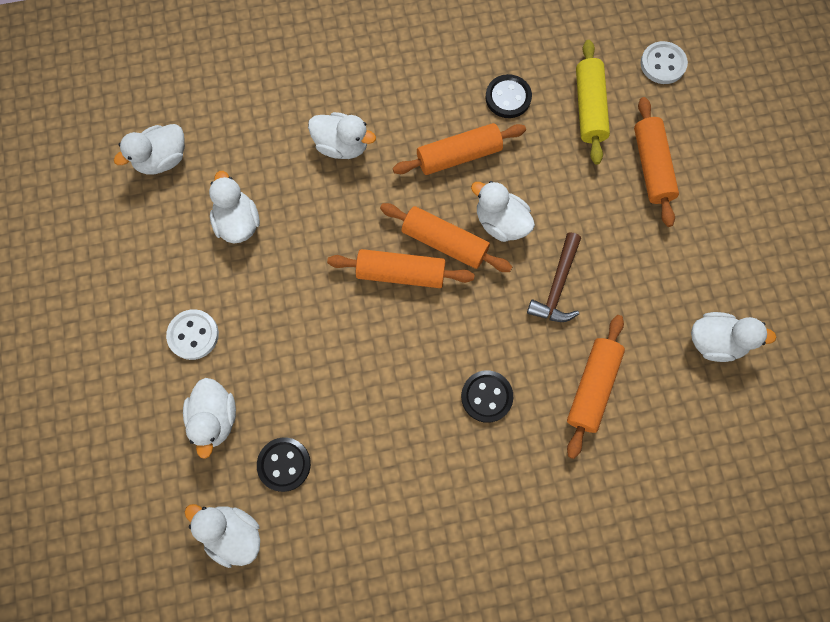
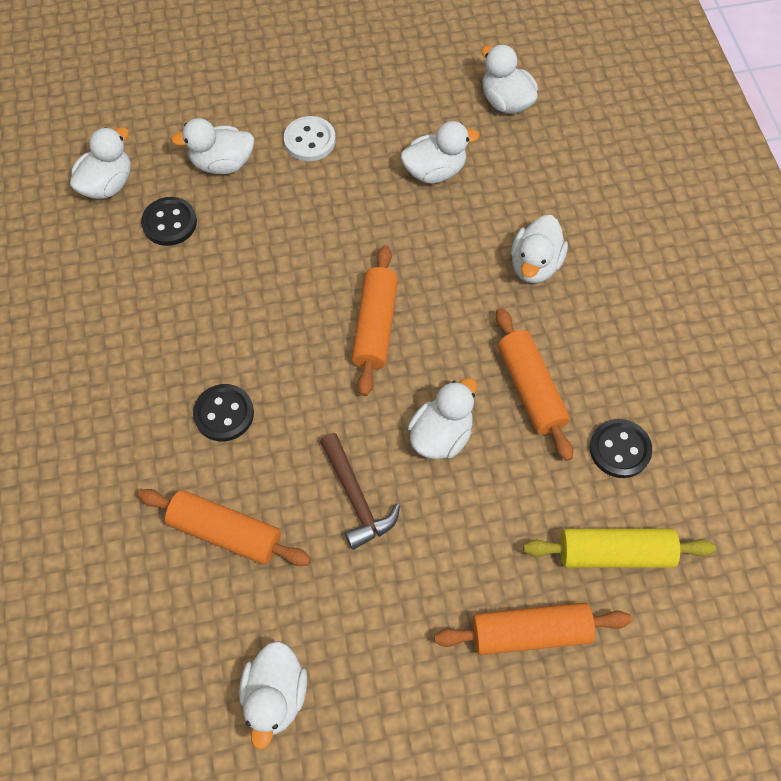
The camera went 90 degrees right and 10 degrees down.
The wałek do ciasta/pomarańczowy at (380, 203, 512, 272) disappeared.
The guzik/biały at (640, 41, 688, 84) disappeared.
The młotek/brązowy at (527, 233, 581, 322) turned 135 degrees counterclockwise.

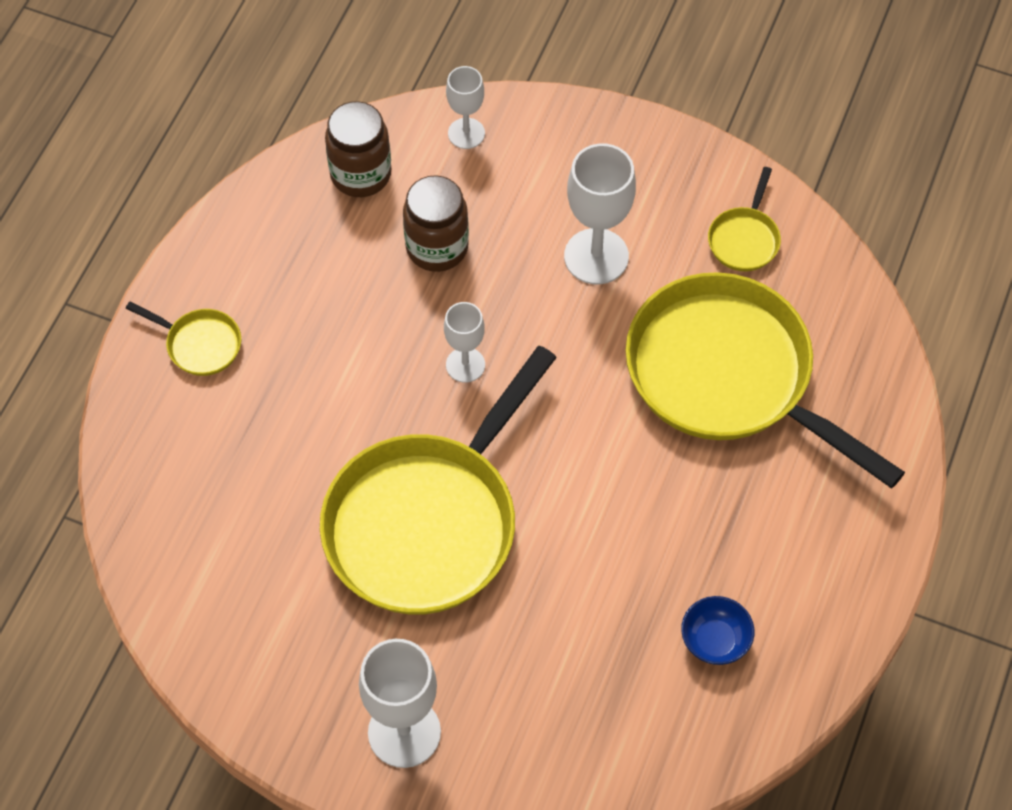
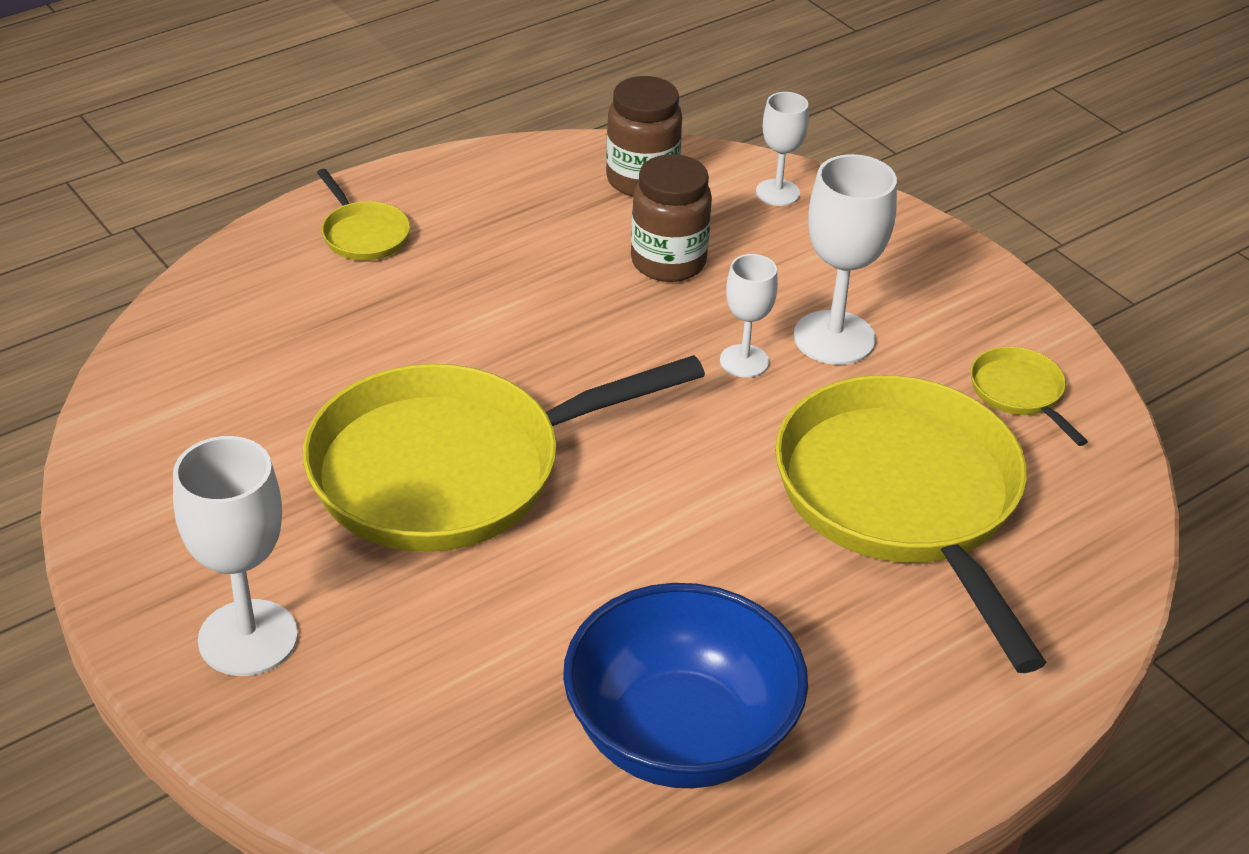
The camera went 30 degrees right and 20 degrees down.
The kielich/biały moved from (444, 302, 485, 383) to (720, 254, 778, 378).
The patelnia/żółty at (708, 167, 781, 271) turned 105 degrees clockwise.
The miska/niebieski at (681, 596, 754, 665) changed to 2.29 times the size.

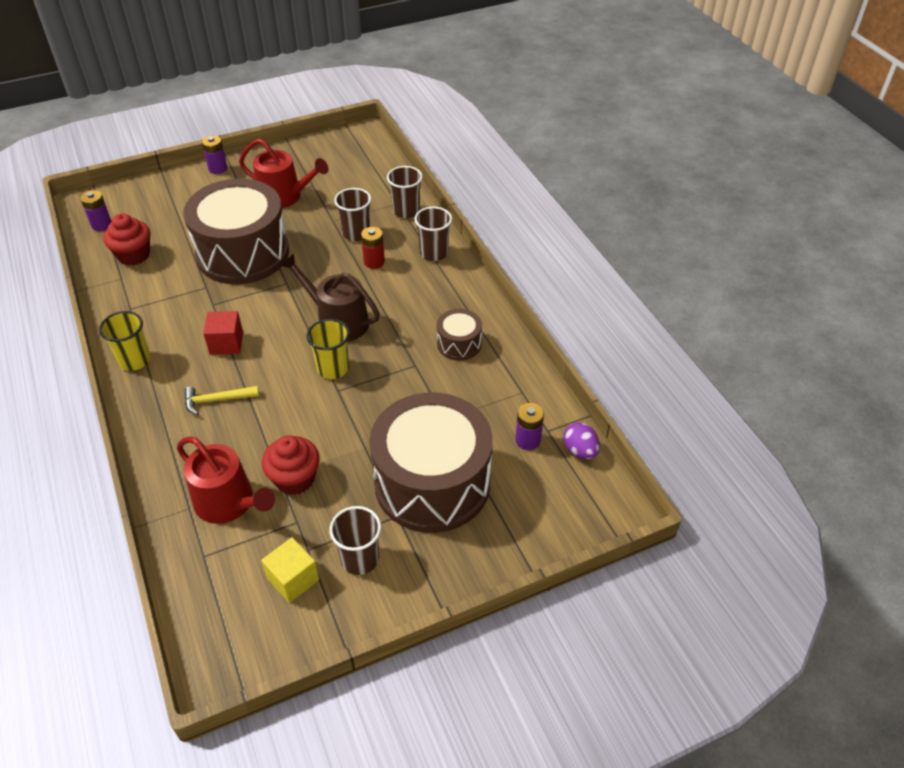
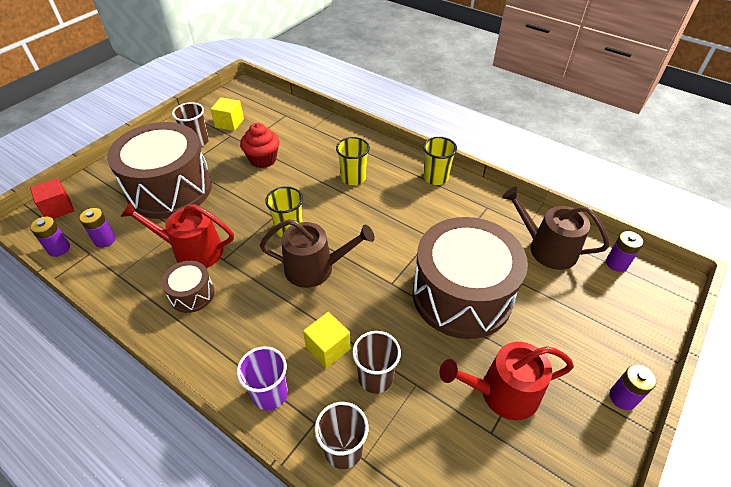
The camera went 150 degrees right and 0 degrees up.
The konewka/czerwony moved from (177, 436, 275, 524) to (120, 201, 234, 268).
The sześcian/czerwony moved from (203, 311, 243, 355) to (30, 178, 74, 219).
The muffinka/czerwony at (103, 213, 150, 266) was replaced by the konewka/brązowy at (502, 187, 610, 270).
The młotek/żółty at (185, 386, 259, 415) was replaced by the szklanka/żółty at (336, 137, 370, 185).
The bateria/czerwony at (361, 227, 385, 269) was replaced by the sześcian/żółty at (303, 312, 351, 368).
The jajko/fioletowy at (563, 422, 600, 459) was replaced by the bateria/fioletowy at (30, 217, 70, 257).
The szklanka/brązowy at (415, 207, 452, 261) became the szklanka/fioletowy at (237, 346, 288, 410).

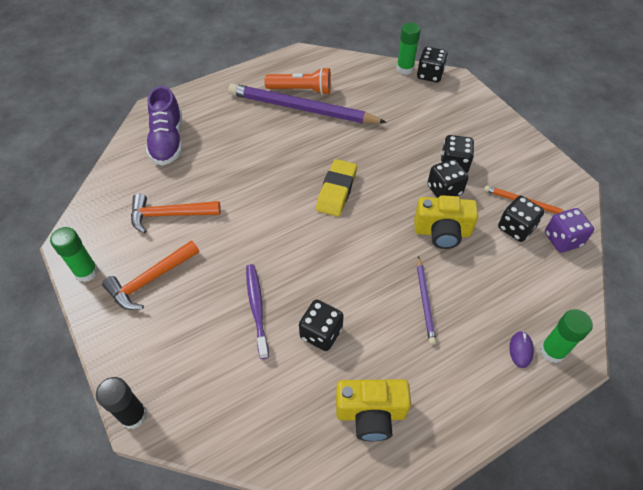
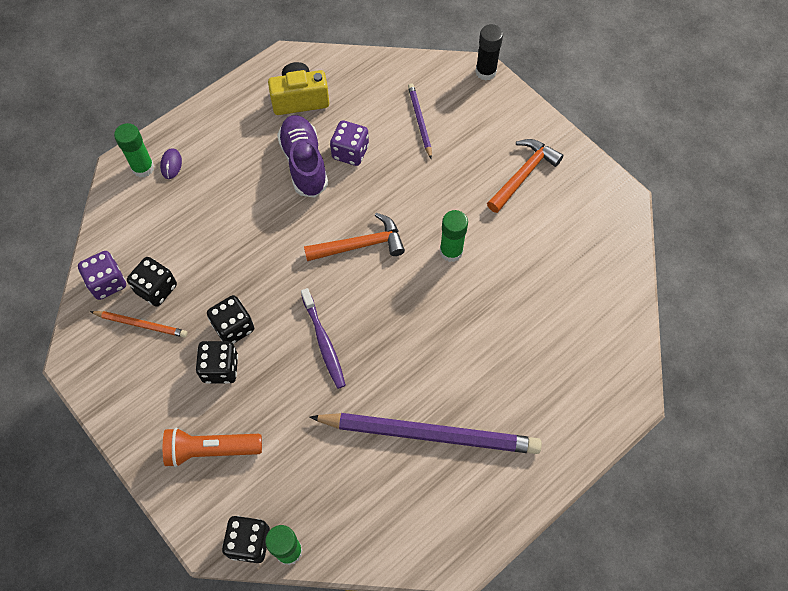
The camera went 170 degrees right and 10 degrees up.
The gumka do mazania/żółty at (316, 159, 357, 217) disappeared.
The aparat fotograficzny/żółty at (414, 195, 478, 249) disappeared.
The klej w sztyfcie/zielony moved from (50, 227, 98, 282) to (440, 210, 468, 262).
The młotek/pomarańczowy moved from (131, 194, 221, 233) to (304, 213, 405, 261).
The but/fioletowy moved from (146, 86, 183, 166) to (277, 115, 328, 198).
The szczoteczka do zębów/fioletowy moved from (246, 264, 269, 359) to (301, 288, 346, 389).
The latarka/pomarańczowy moved from (265, 67, 331, 95) to (163, 427, 262, 467).
The ołówek/fioletowy moved from (417, 256, 436, 345) to (408, 84, 432, 159).
The kostka do gry/czarny at (299, 299, 344, 351) became the kostka do gry/fioletowy at (330, 120, 369, 166).

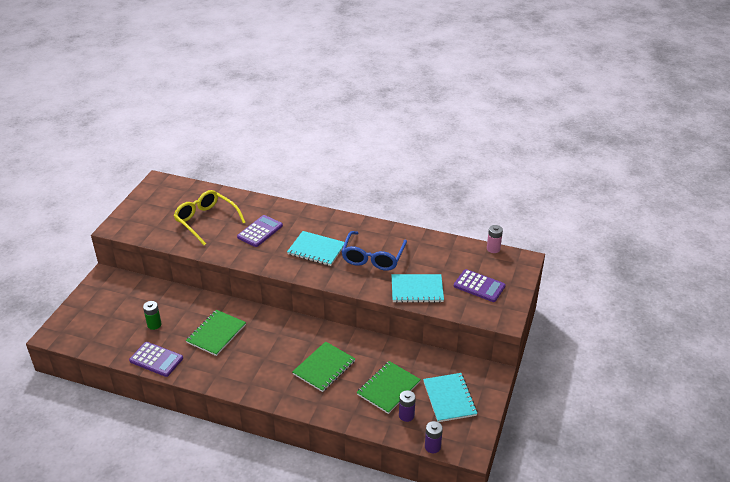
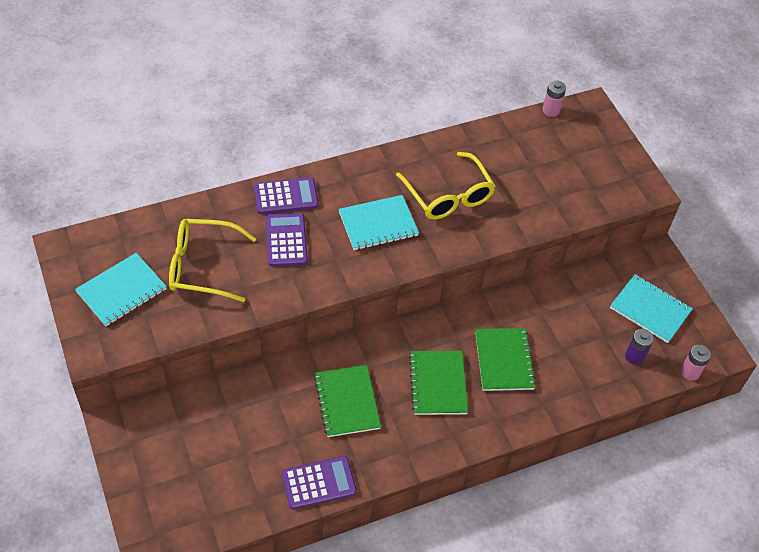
The camera went 45 degrees left and 15 degrees up.
The bateria/zielony at (143, 301, 162, 330) disappeared.
The zeszyt/zielony moved from (357, 361, 421, 414) to (409, 351, 468, 415).
The zeszyt/turkusowy moved from (392, 274, 444, 303) to (75, 253, 167, 326).
The kalkulator/fioletowy moved from (454, 269, 505, 302) to (254, 177, 319, 214).
The okulary/niebieski at (341, 231, 407, 271) became the okulary/żółty at (396, 152, 495, 220).
The bateria/fioletowy at (425, 421, 443, 453) became the bateria/różowy at (681, 345, 711, 381).

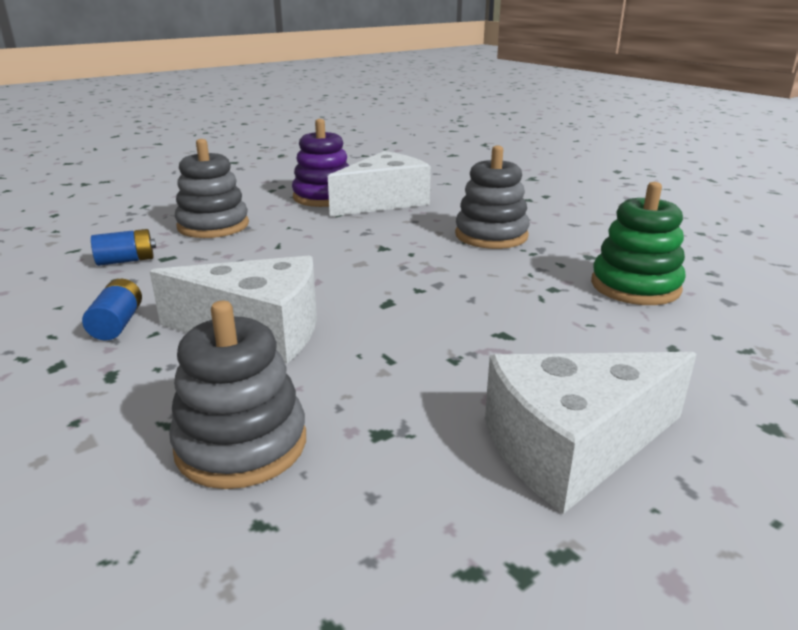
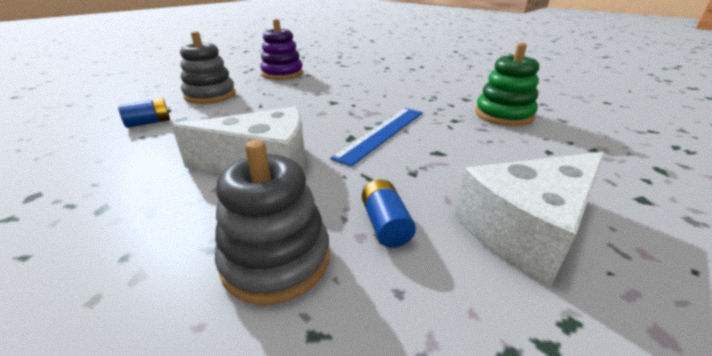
The camera went 10 degrees left and 5 degrees up.
The ser/biały at (328, 151, 431, 217) disappeared.
The zabawka nakładanka/szary at (455, 145, 530, 249) disappeared.
The linijka/niebieski at (330, 108, 423, 167) appeared.
The bateria/niebieski moved from (82, 279, 142, 340) to (362, 179, 416, 248).

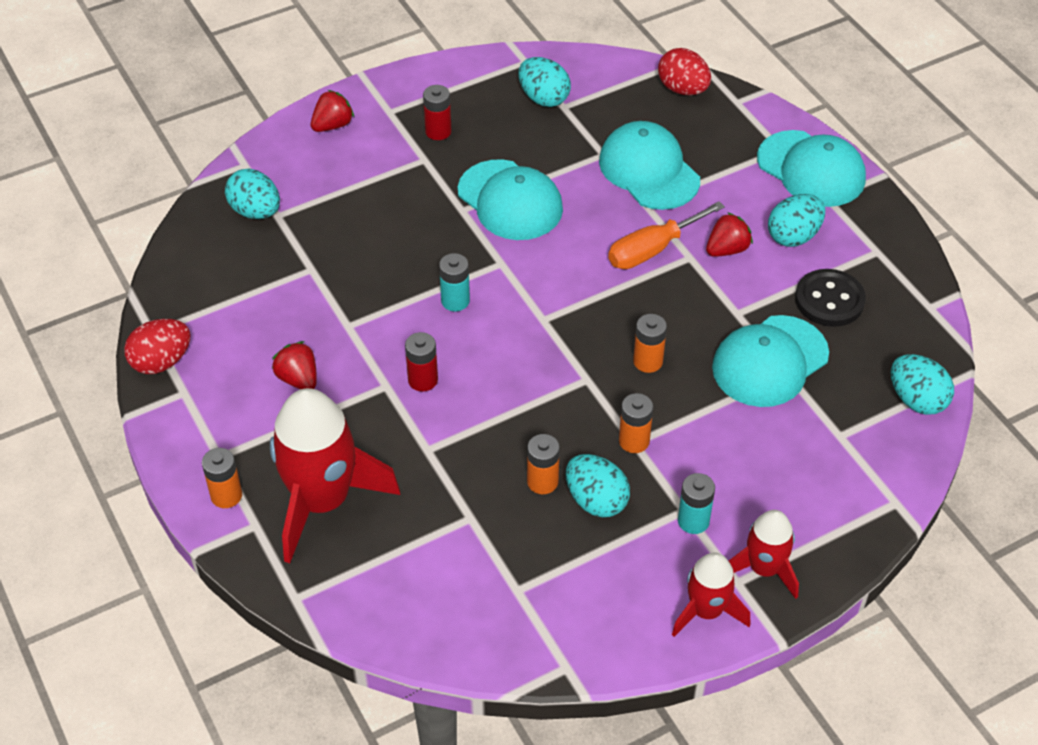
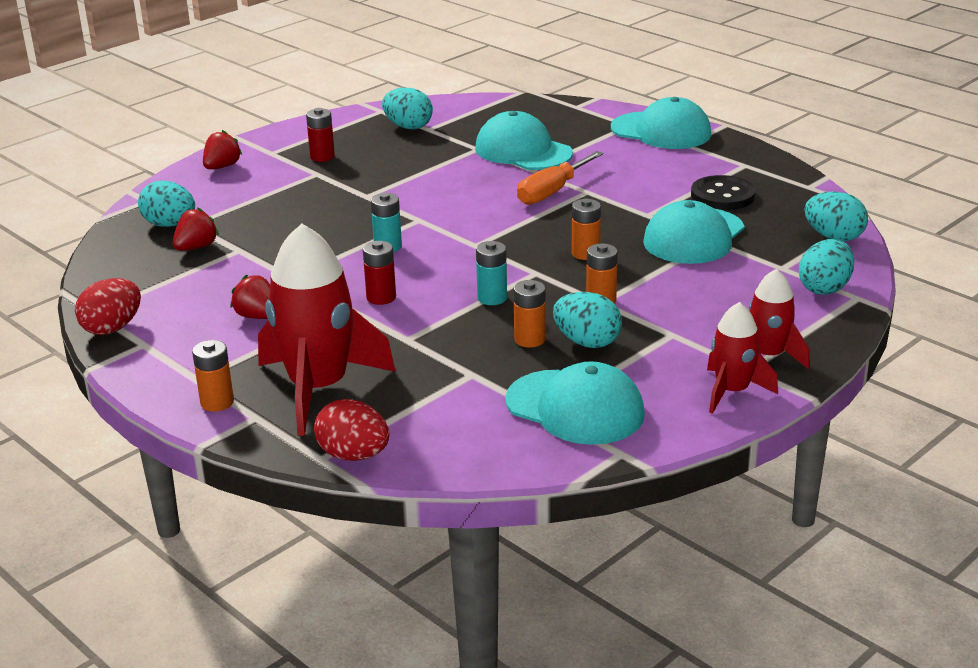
The camera went 15 degrees left and 20 degrees down.
The czapka/turkusowy moved from (458, 159, 563, 240) to (505, 361, 645, 445).
The jajko/czerwony moved from (658, 48, 711, 95) to (314, 399, 389, 461).
The bateria/turkusowy moved from (678, 473, 715, 534) to (476, 241, 507, 305).
The truskawka/czerwony moved from (706, 212, 753, 257) to (173, 207, 219, 251).
The jajko/turkusowy moved from (768, 194, 825, 247) to (799, 239, 854, 295).

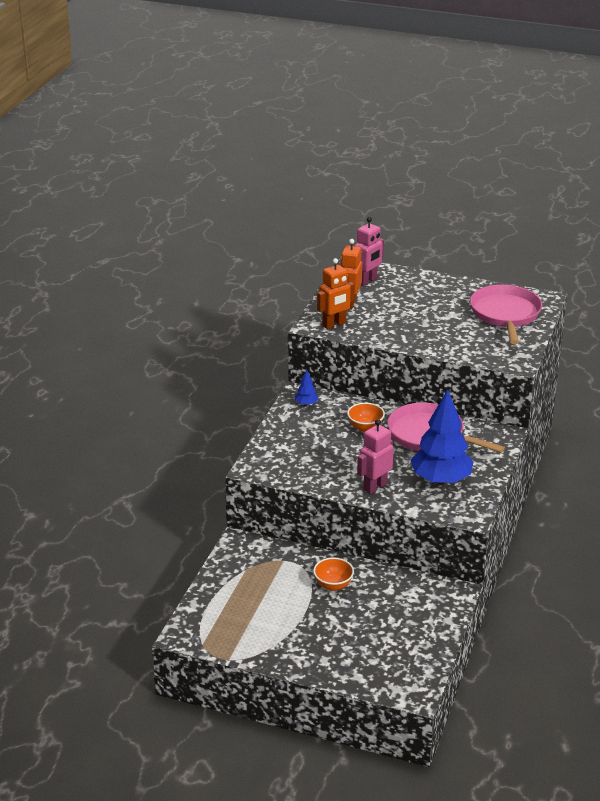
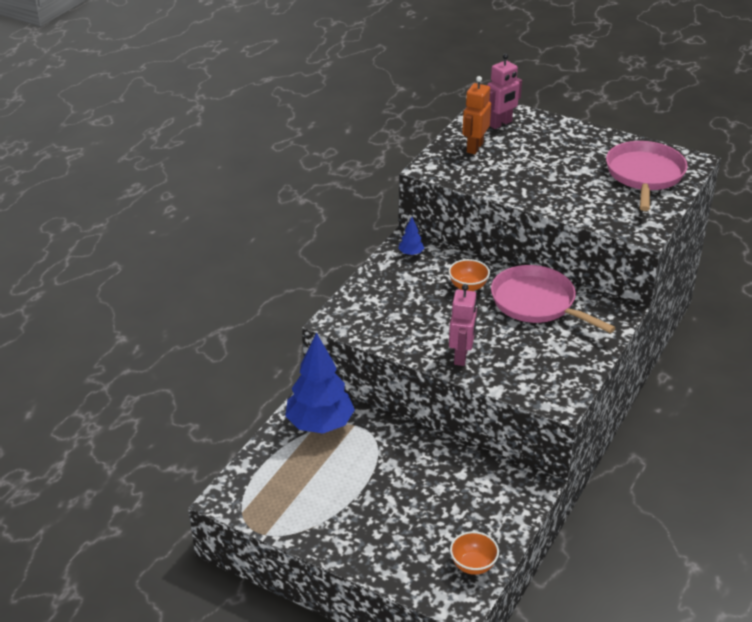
The camera went 10 degrees right and 5 degrees up.
The robot/pomarańczowy at (317, 258, 355, 329) disappeared.
The miska/pomarańczowy moved from (313, 557, 354, 591) to (450, 531, 499, 575).
The drzewko/niebieski moved from (411, 389, 473, 485) to (285, 333, 355, 433).
The robot/różowy at (357, 419, 394, 494) turned 135 degrees clockwise.

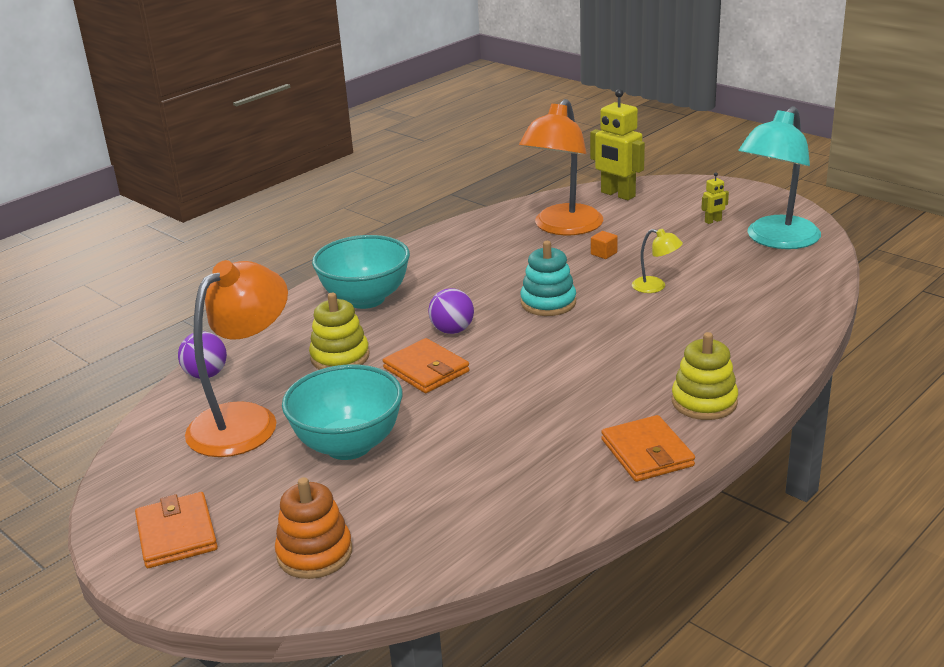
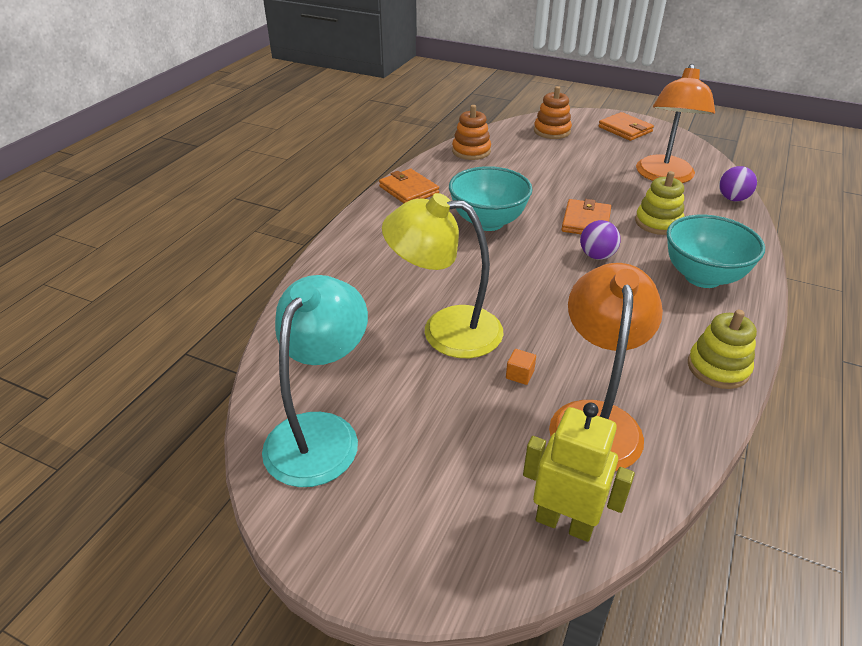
The camera went 160 degrees right and 10 degrees up.
The zabawka nakładanka/turkusowy at (520, 241, 576, 316) disappeared.
The robot/żółty at (701, 172, 729, 224) disappeared.
The zabawka nakładanka/pomarańczowy at (452, 105, 491, 160) appeared.
The miska/turkusowy moved from (282, 364, 402, 460) to (449, 166, 533, 231).
The zabawka nakładanka/żółty moved from (672, 332, 738, 420) to (688, 310, 757, 389).
The portfel/pomarańczowy at (383, 338, 470, 393) turned 75 degrees clockwise.
The lampka/żółty at (632, 229, 683, 293) changed to 2.30 times the size.

